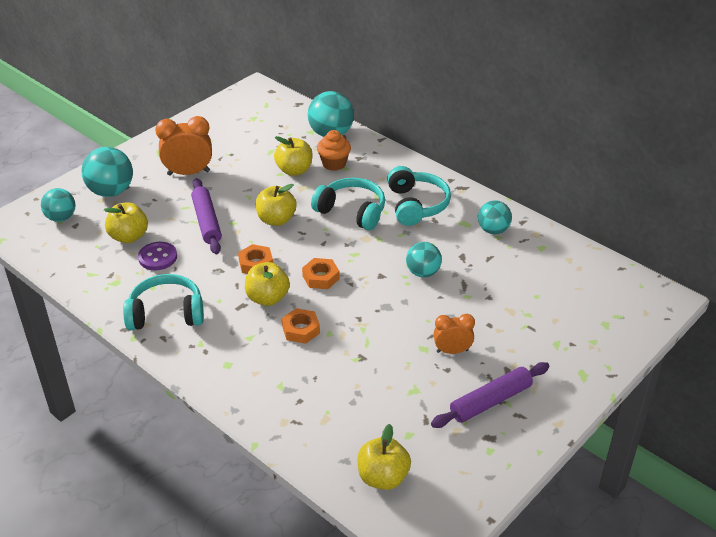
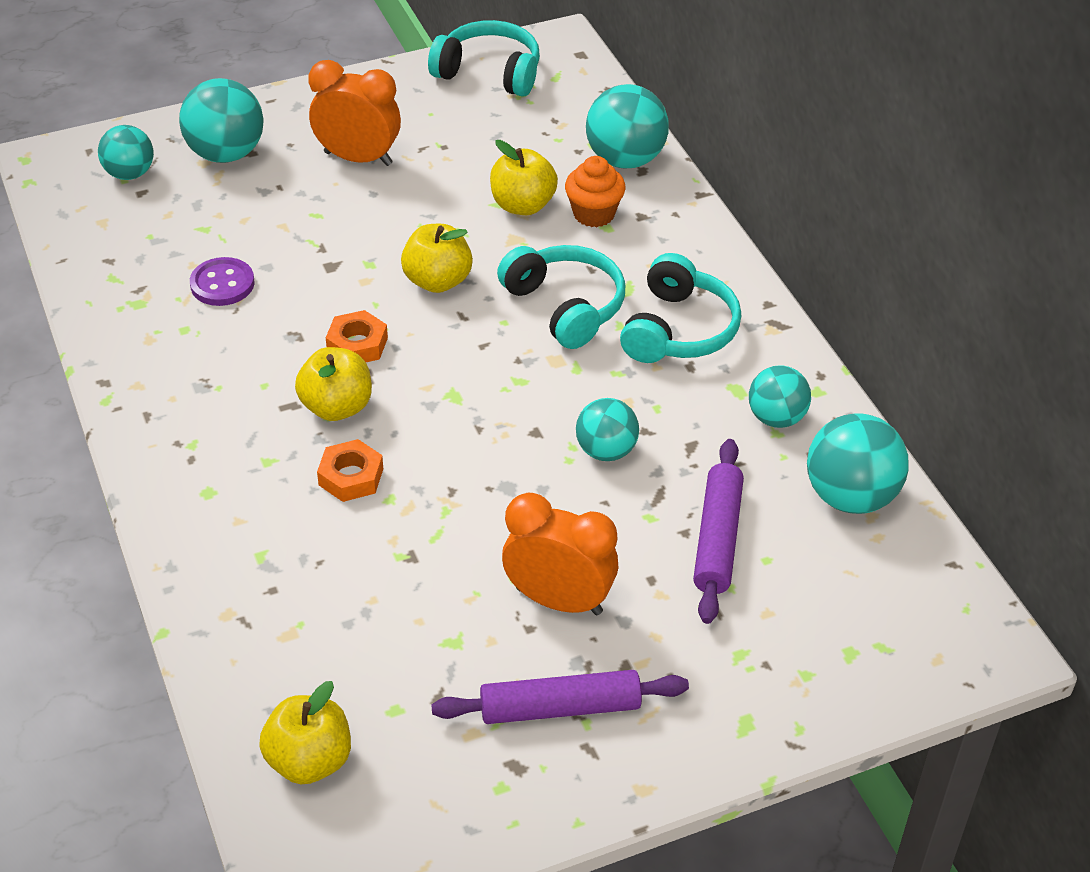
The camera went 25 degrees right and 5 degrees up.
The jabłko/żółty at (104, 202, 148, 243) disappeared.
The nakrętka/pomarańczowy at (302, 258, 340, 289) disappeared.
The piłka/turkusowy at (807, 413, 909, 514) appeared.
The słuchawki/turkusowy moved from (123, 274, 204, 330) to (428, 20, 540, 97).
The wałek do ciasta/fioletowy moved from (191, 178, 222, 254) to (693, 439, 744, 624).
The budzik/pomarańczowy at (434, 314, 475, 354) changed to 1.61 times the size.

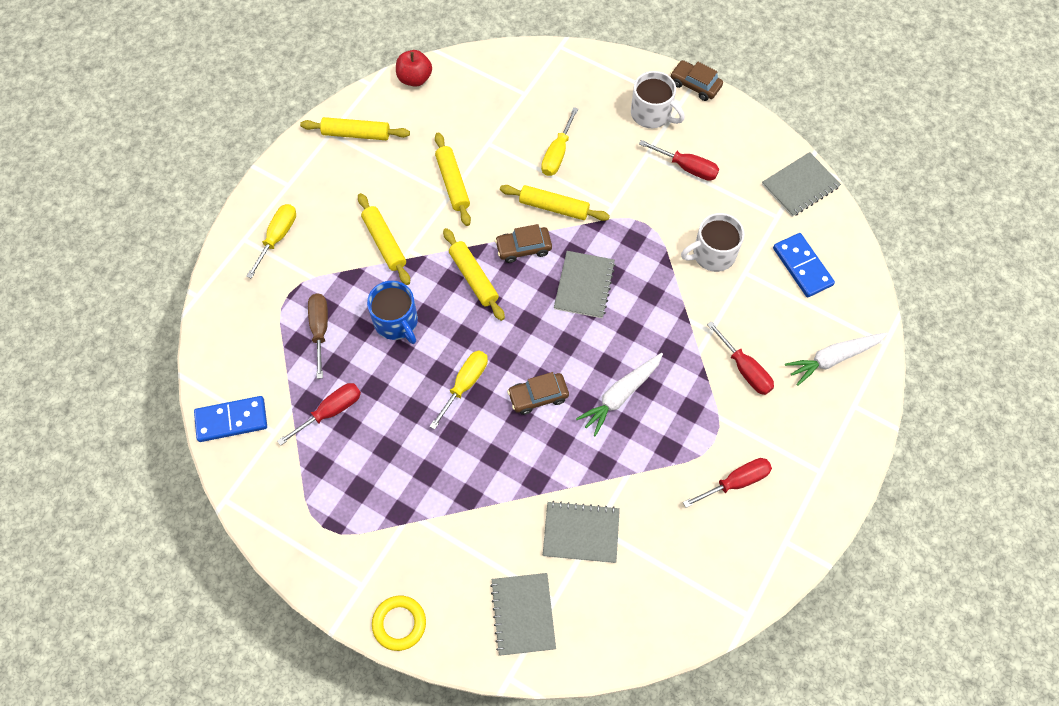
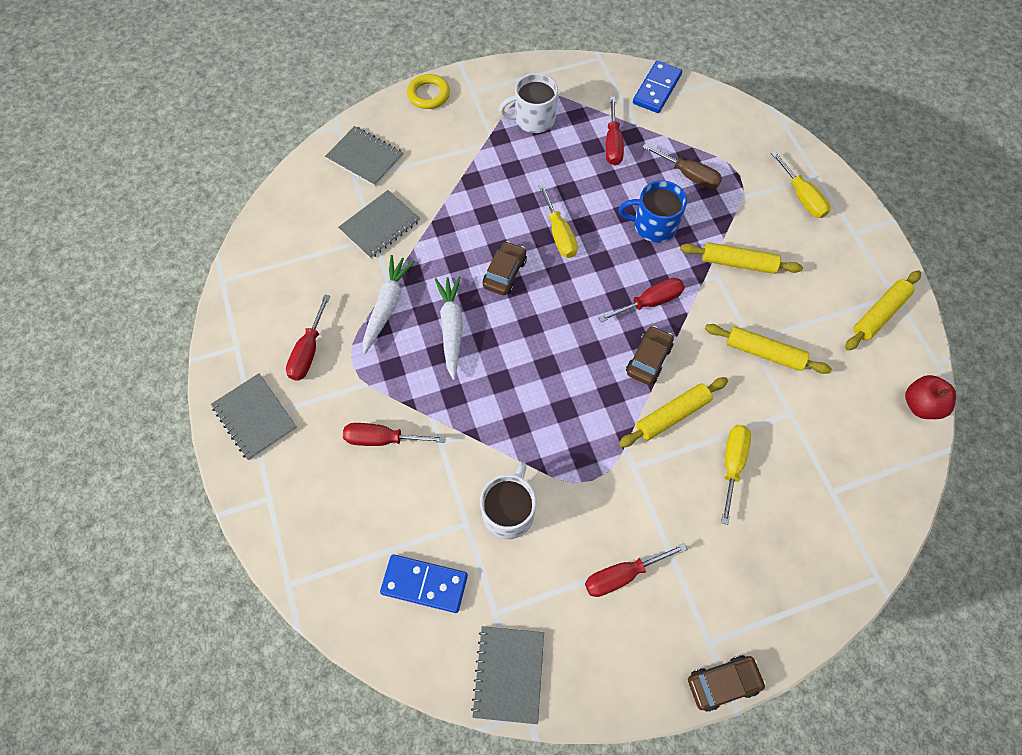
The camera went 130 degrees right and 0 degrees up.
The zeszyt/szary moved from (554, 251, 616, 318) to (211, 373, 297, 460).
The kubek/biały moved from (631, 71, 685, 128) to (499, 73, 558, 133).
The marchewka/biały moved from (785, 332, 888, 386) to (363, 255, 415, 354).
The wałek do ciasta/żółty at (443, 228, 505, 321) was replaced by the śrubokręt/czerwony at (598, 278, 685, 322).
The śrubokręt/żółty at (541, 107, 578, 176) turned 45 degrees clockwise.

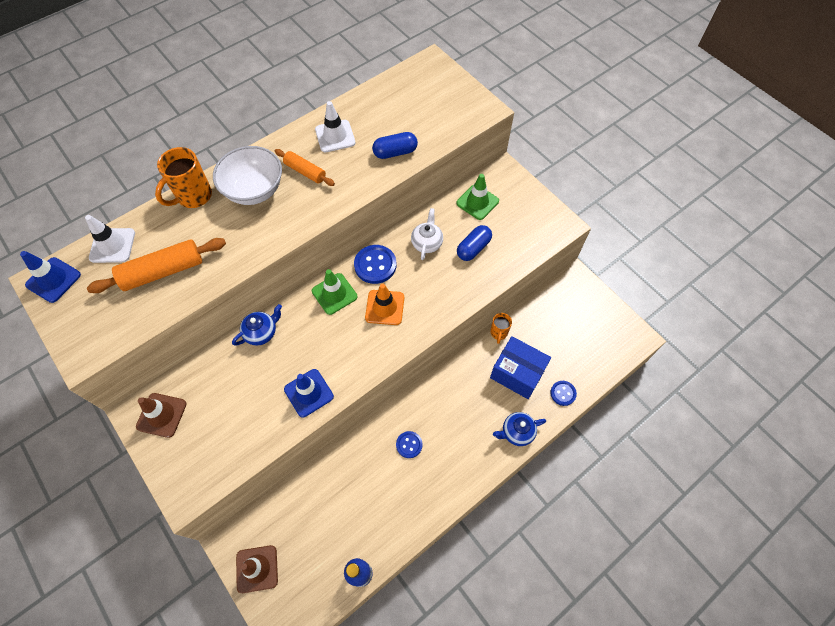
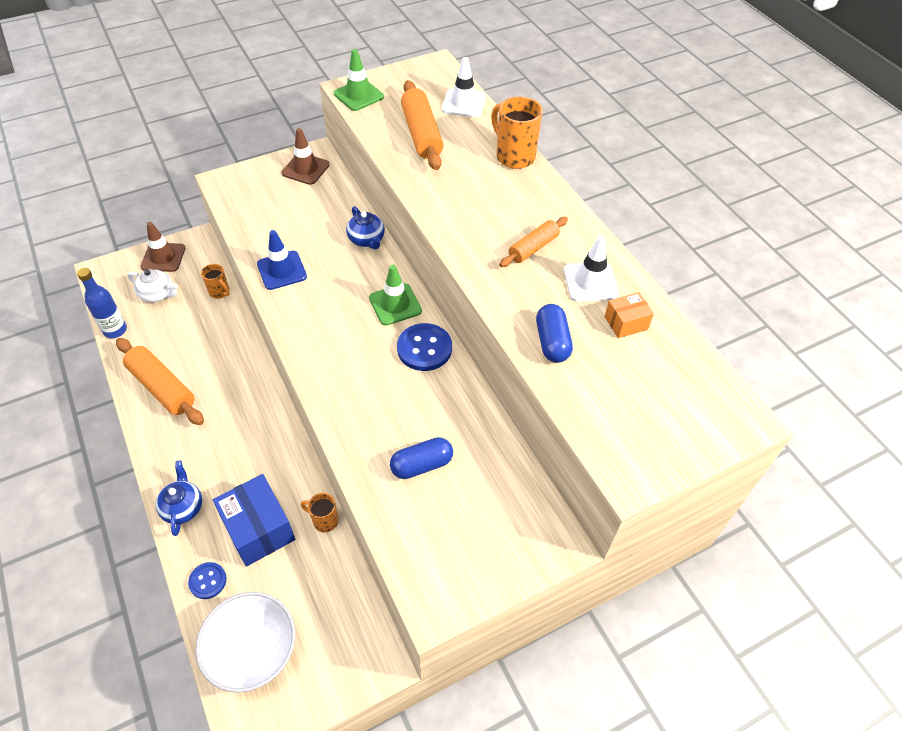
The camera went 100 degrees right and 10 degrees down.
The pachołek/niebieski at (20, 251, 81, 303) disappeared.
The pachołek/pomarańczowy at (365, 284, 404, 325) disappeared.
The guzik/niebieski at (396, 431, 422, 458) disappeared.
The wałek do ciasta/pomarańczowy at (116, 338, 204, 425) appeared.
The kubek/pomarańczowy at (201, 264, 230, 299) appeared.
The pudełko/pomarańczowy at (604, 292, 654, 338) appeared.
The miska/biały moved from (213, 146, 282, 205) to (195, 592, 295, 693).
The imbryk/biały moved from (411, 208, 443, 260) to (127, 269, 178, 302).
The pachołek/zielony moved from (456, 174, 499, 220) to (334, 49, 384, 111).
The kapsułka/niebieski at (457, 225, 492, 261) turned 75 degrees counterclockwise.
The pudełko/niebieski at (490, 336, 551, 399) turned 75 degrees counterclockwise.

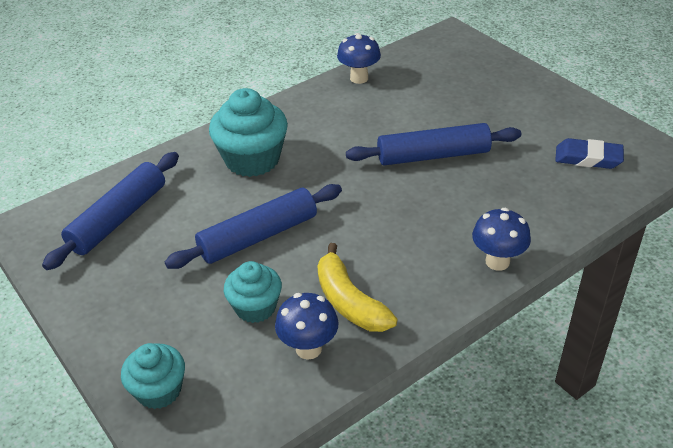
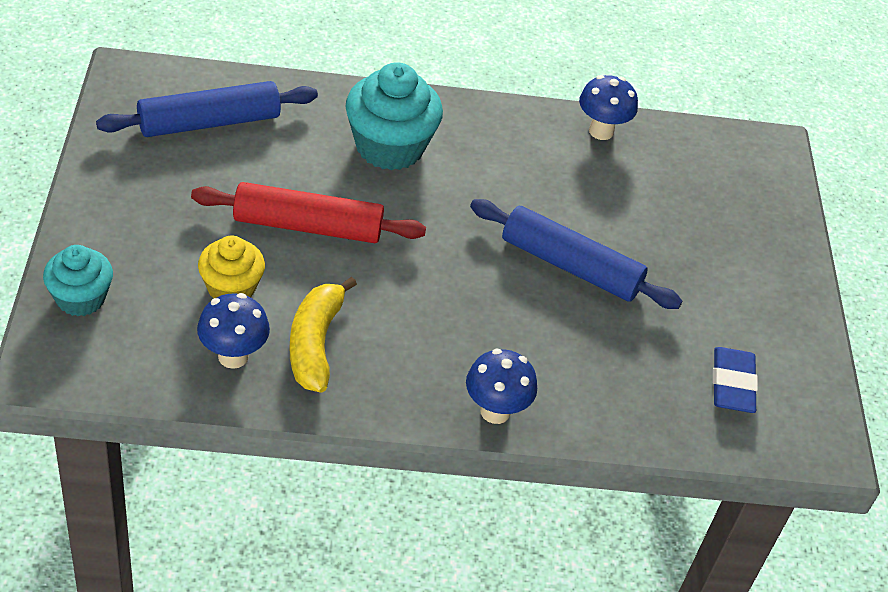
The camera went 30 degrees right and 5 degrees up.
The wałek do ciasta/niebieski at (165, 184, 342, 269) became the wałek do ciasta/czerwony at (191, 182, 426, 243).
The muffinka/turkusowy at (224, 261, 282, 323) became the muffinka/żółty at (198, 235, 265, 299).
The gumka do mazania/niebieski at (555, 138, 624, 169) turned 45 degrees clockwise.

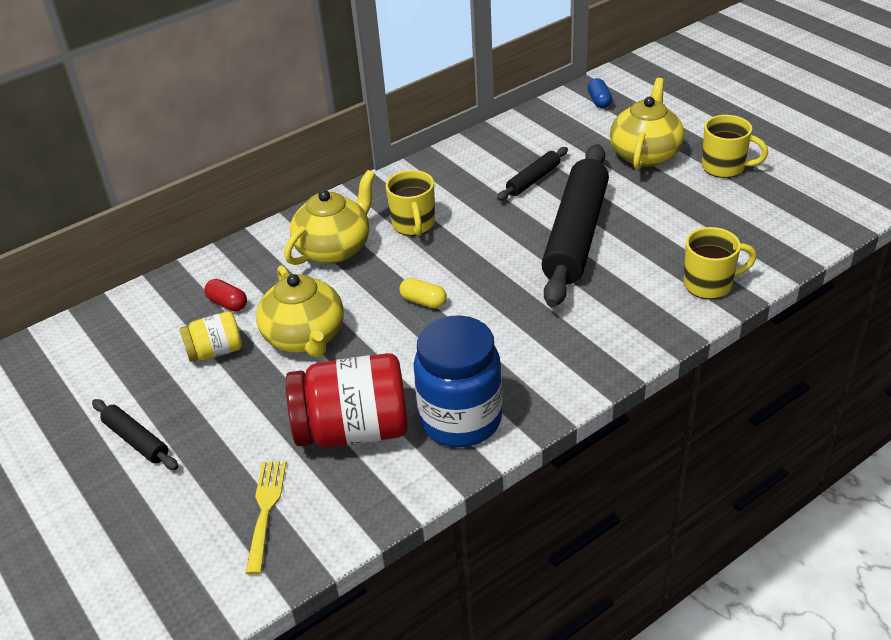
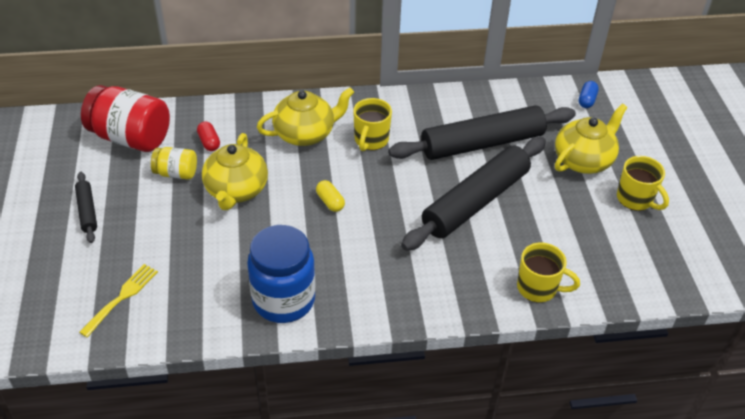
The camera went 25 degrees right and 5 degrees up.
The słoik/czerwony moved from (286, 353, 408, 448) to (81, 85, 170, 152).
The wałek do ciasta/czarny at (497, 147, 568, 201) changed to 2.21 times the size.

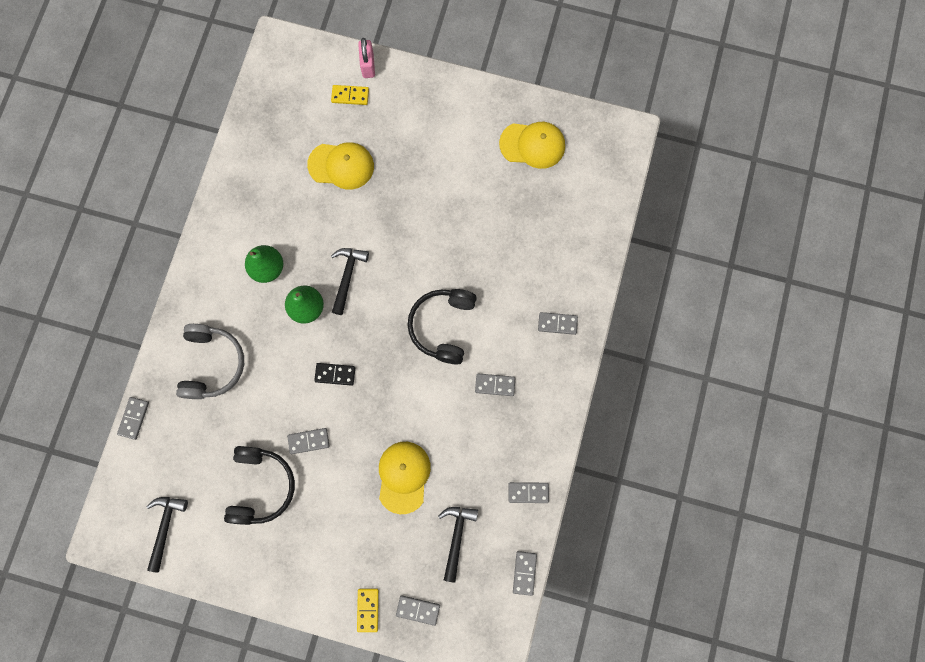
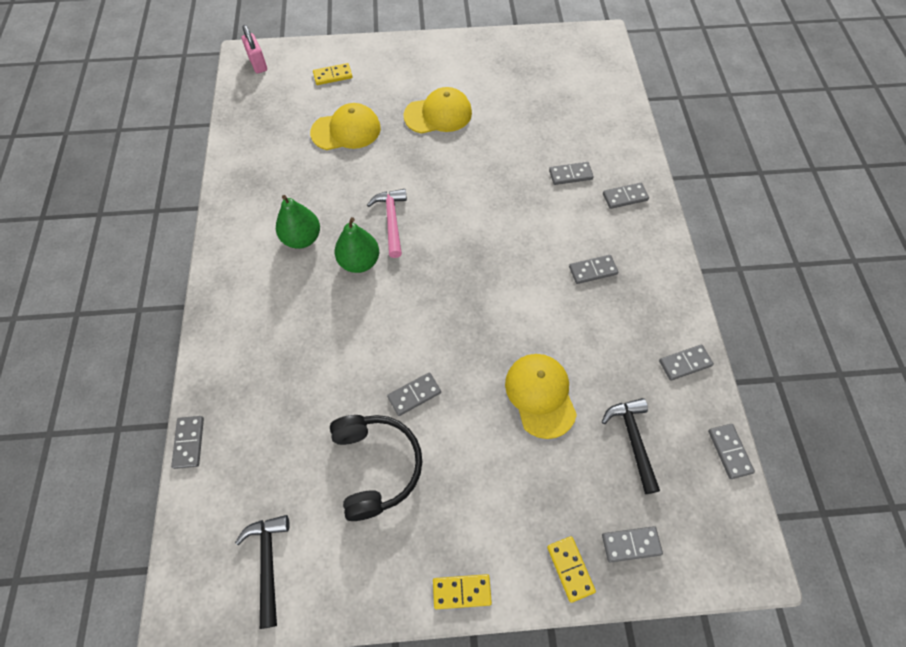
The camera went 20 degrees left and 15 degrees down.
The słuchawki/szary at (176, 324, 244, 399) disappeared.
The kostka domina/czarny at (314, 363, 355, 386) disappeared.
The słuchawki/czarny at (408, 289, 477, 365) disappeared.
The kostka domina/żółty at (433, 574, 492, 609) appeared.
The kostka domina/szary at (549, 162, 594, 185) appeared.
The kłódka/różowy moved from (358, 38, 375, 78) to (242, 25, 267, 73).
The czapka/żółty moved from (499, 122, 565, 169) to (403, 87, 472, 134).
The młotek/czarny at (331, 248, 369, 315) became the młotek/różowy at (367, 189, 407, 258).

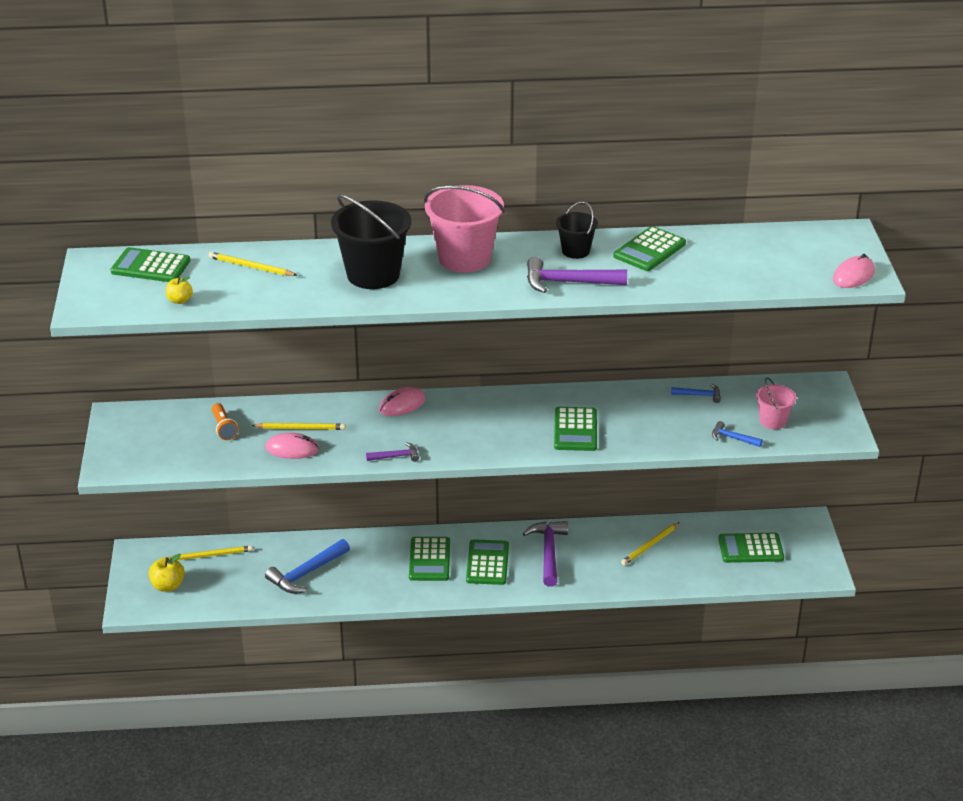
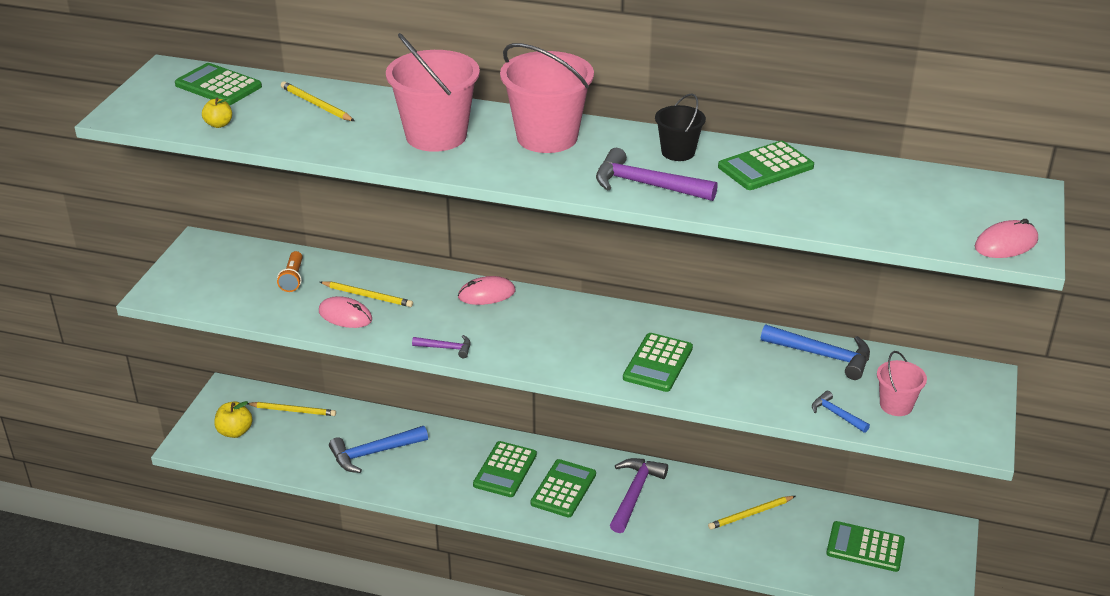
The camera went 20 degrees right and 0 degrees up.
The wiadro/czarny at (331, 194, 411, 289) became the wiadro/różowy at (386, 33, 480, 152).
The młotek/niebieski at (671, 384, 721, 403) changed to 1.85 times the size.

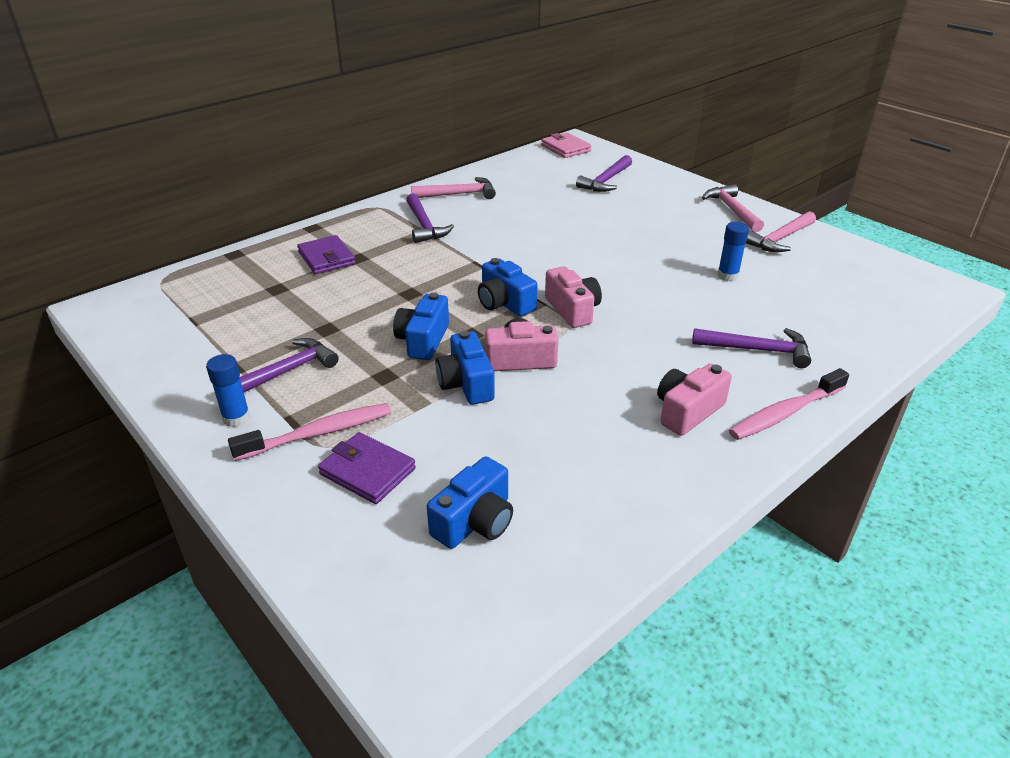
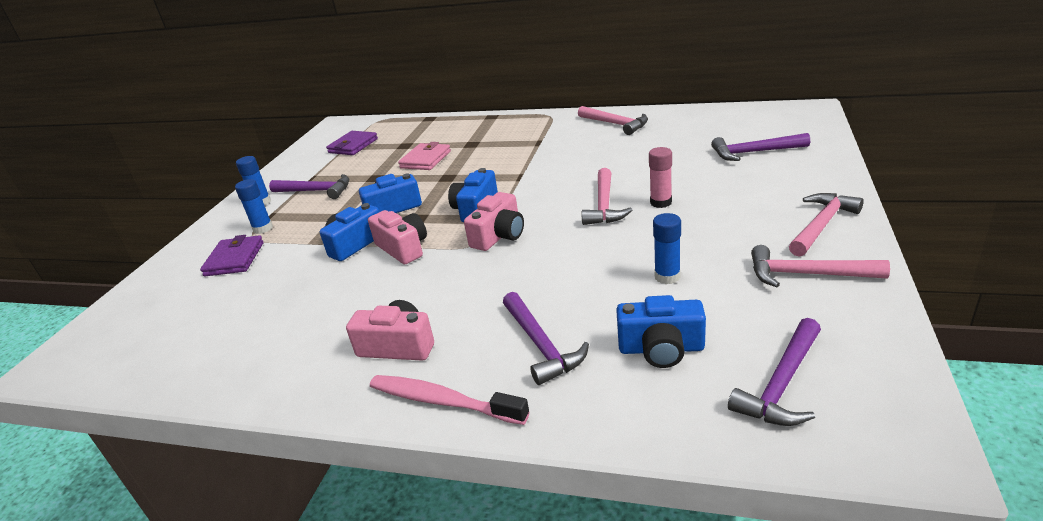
The camera went 60 degrees right and 5 degrees down.
The młotek/różowy at (582, 168, 632, 225) appeared.
The klej w sztyfcie/różowy at (649, 147, 672, 208) appeared.
The portfel/fioletowy moved from (297, 235, 356, 274) to (326, 131, 378, 155).
The młotek/fioletowy moved from (406, 193, 454, 243) to (728, 318, 821, 426).
The aparat fotograficzny/niebieski moved from (427, 456, 513, 549) to (616, 295, 706, 368).
The portfel/różowy moved from (541, 133, 591, 158) to (398, 142, 451, 170).
The szczoteczka do zębów/różowy at (228, 403, 391, 461) was replaced by the klej w sztyfcie/niebieski at (235, 179, 273, 234).

